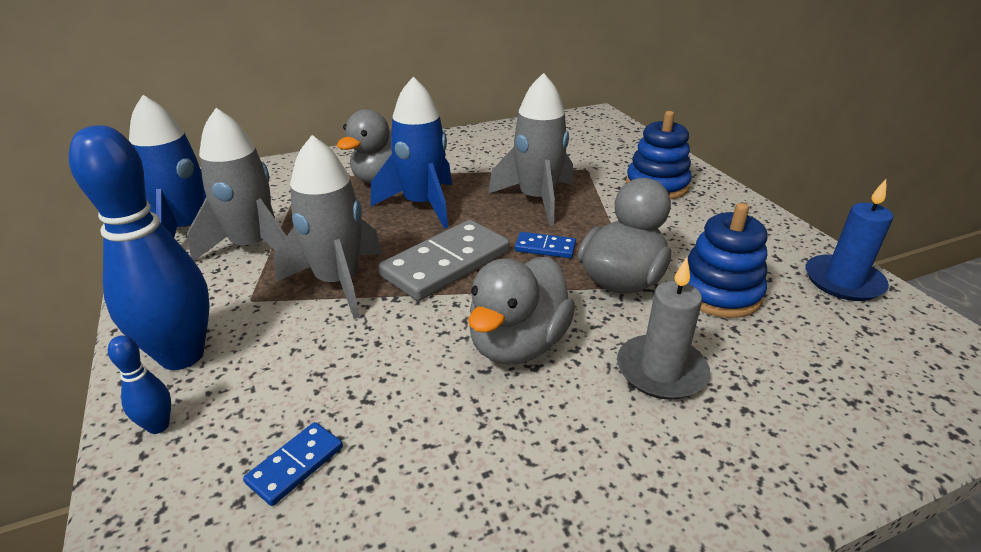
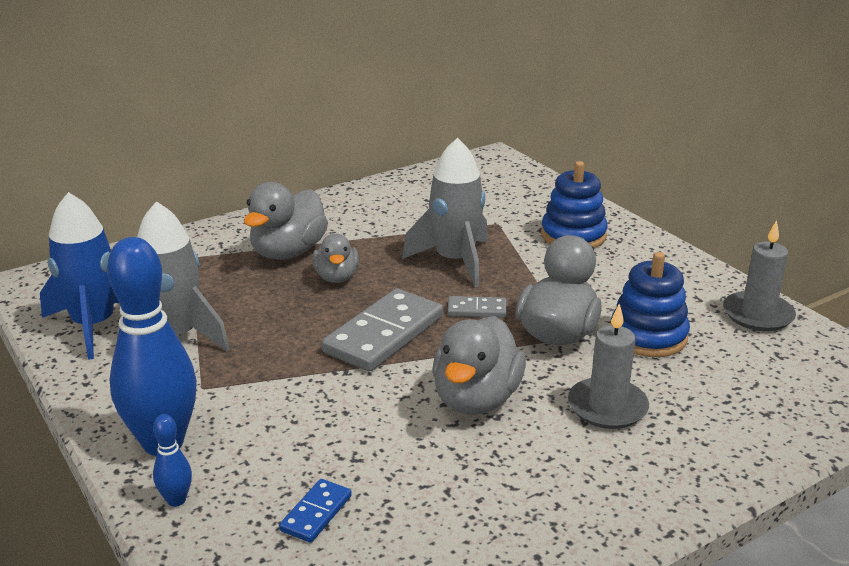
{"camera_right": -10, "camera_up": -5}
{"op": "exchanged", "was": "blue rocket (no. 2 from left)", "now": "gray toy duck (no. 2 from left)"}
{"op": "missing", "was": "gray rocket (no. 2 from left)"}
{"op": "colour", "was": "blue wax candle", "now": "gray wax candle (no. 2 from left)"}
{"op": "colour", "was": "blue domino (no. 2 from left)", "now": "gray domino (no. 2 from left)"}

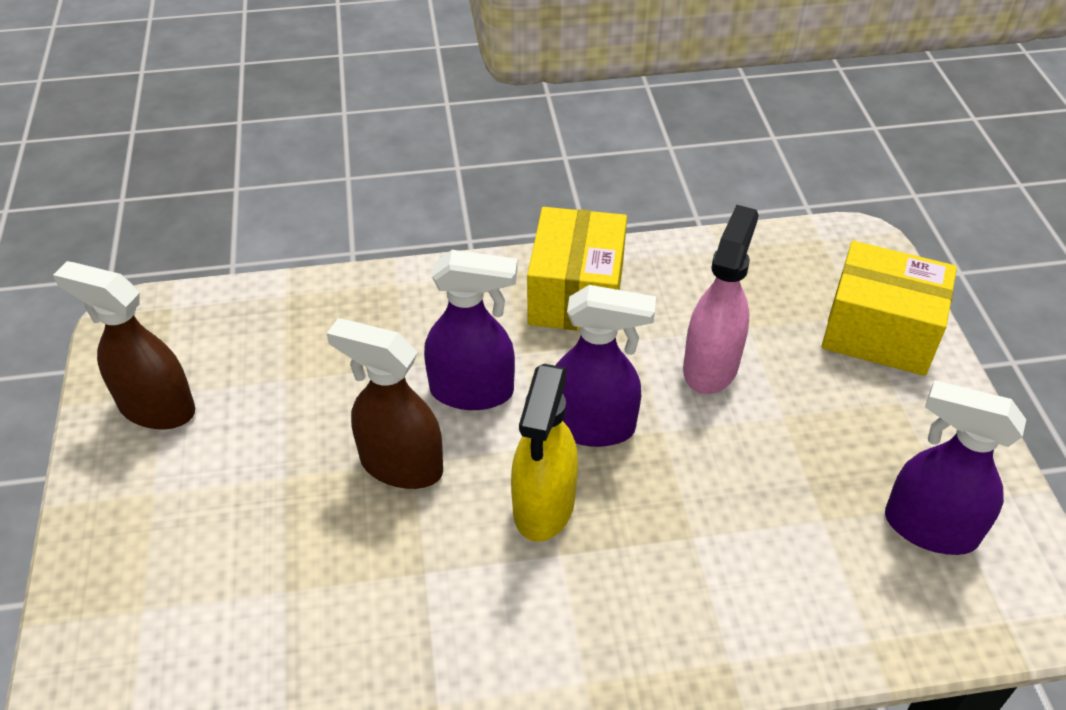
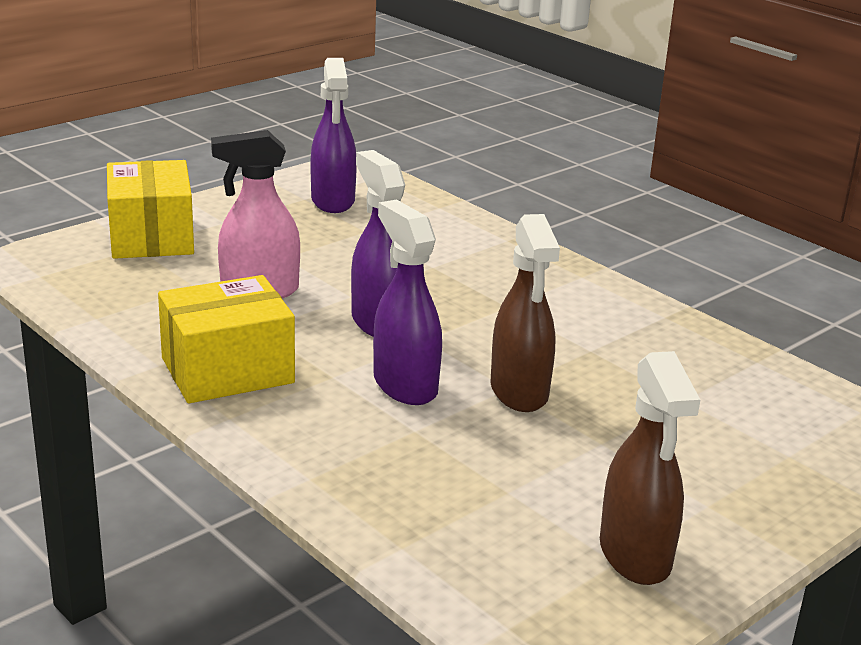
{"camera_right": -125, "camera_up": -20}
{"op": "missing", "was": "yellow spray bottle"}

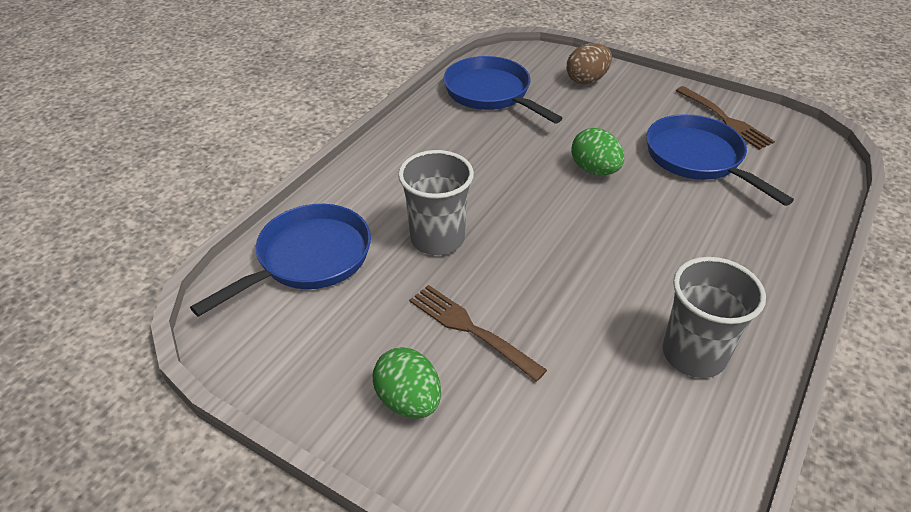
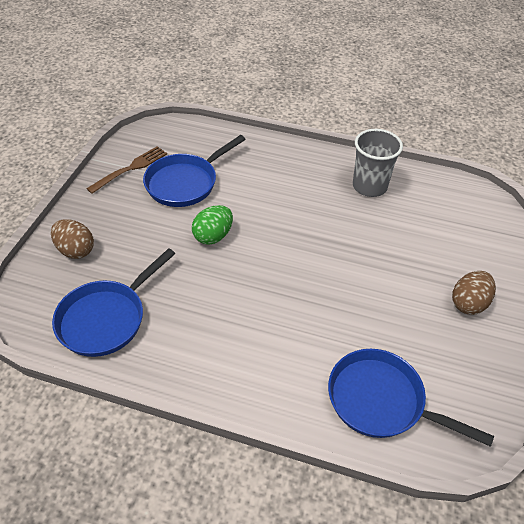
{"camera_right": -105, "camera_up": 5}
{"op": "missing", "was": "gray tumbler (no. 1 from left)"}
{"op": "missing", "was": "russet dinner fork (no. 1 from left)"}
{"op": "colour", "was": "emerald toy egg (no. 1 from left)", "now": "russet toy egg (no. 2 from left)"}

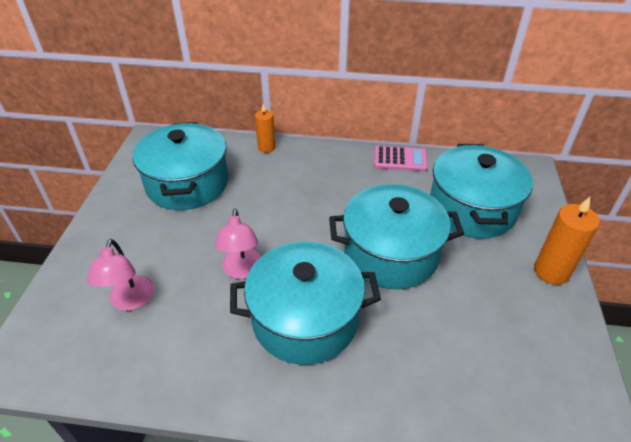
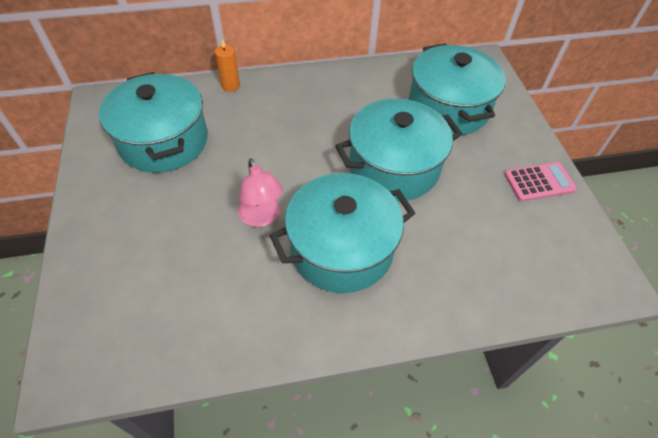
{"camera_right": -20, "camera_up": 10}
{"op": "relocated", "was": "rosy calculator"}
{"op": "missing", "was": "bright orange wax candle (no. 2 from left)"}
{"op": "missing", "was": "rosy lamp (no. 1 from left)"}

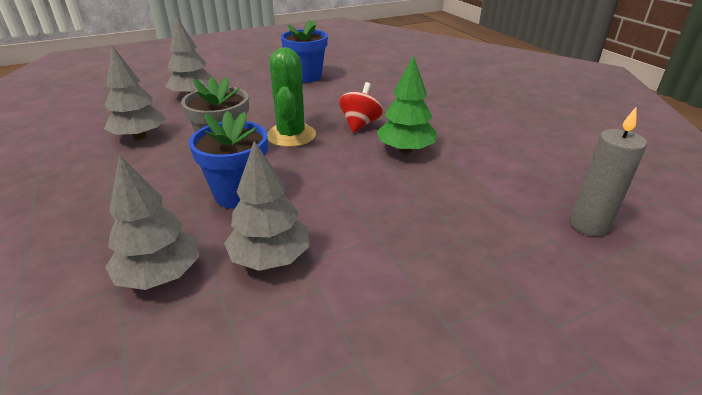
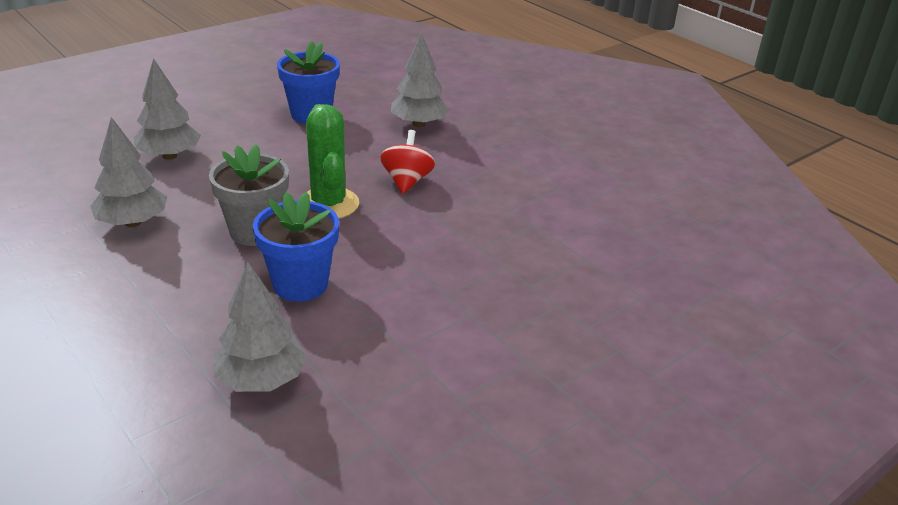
{"camera_right": -15, "camera_up": 0}
{"op": "missing", "was": "emerald tree"}
{"op": "missing", "was": "gray wax candle"}
{"op": "relocated", "was": "gray tree (no. 4 from left)"}

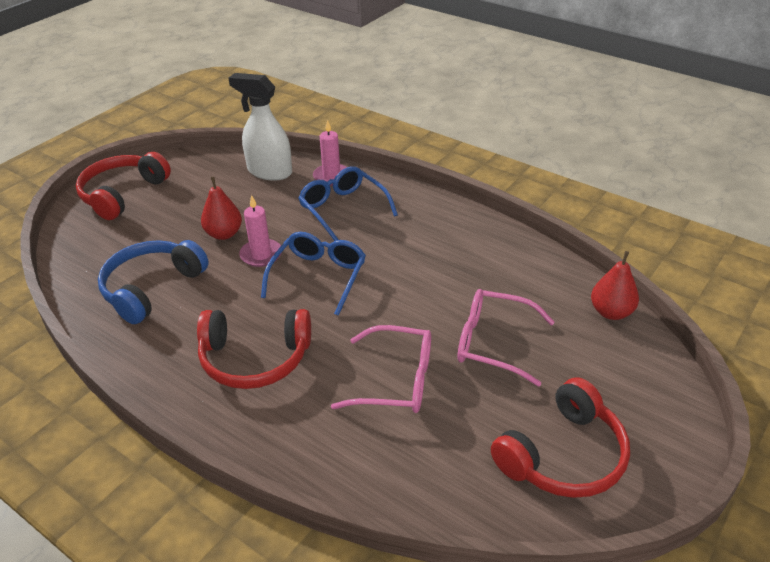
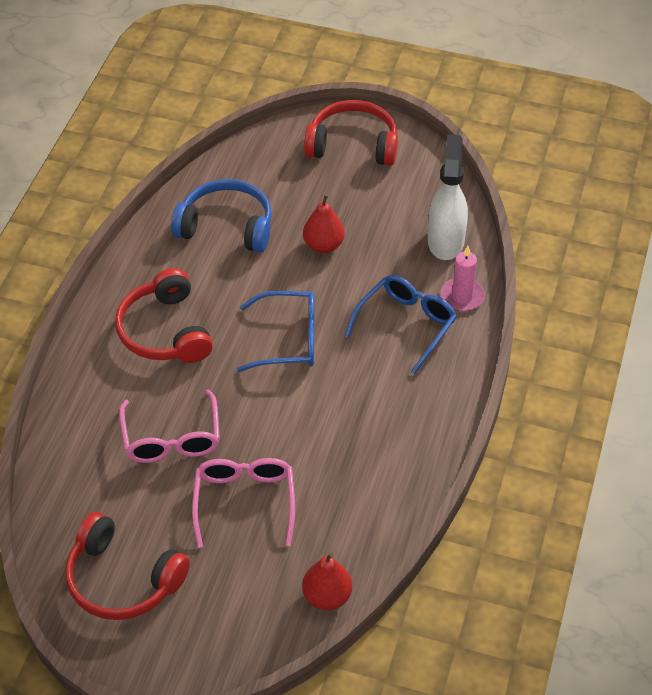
{"camera_right": 70, "camera_up": 10}
{"op": "missing", "was": "rosy wax candle (no. 1 from left)"}

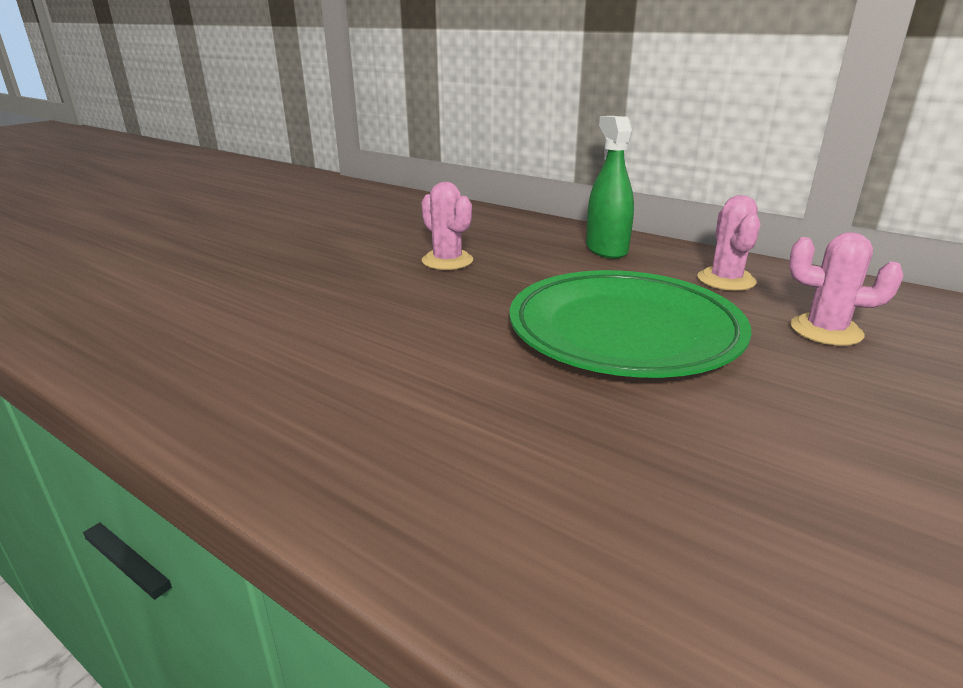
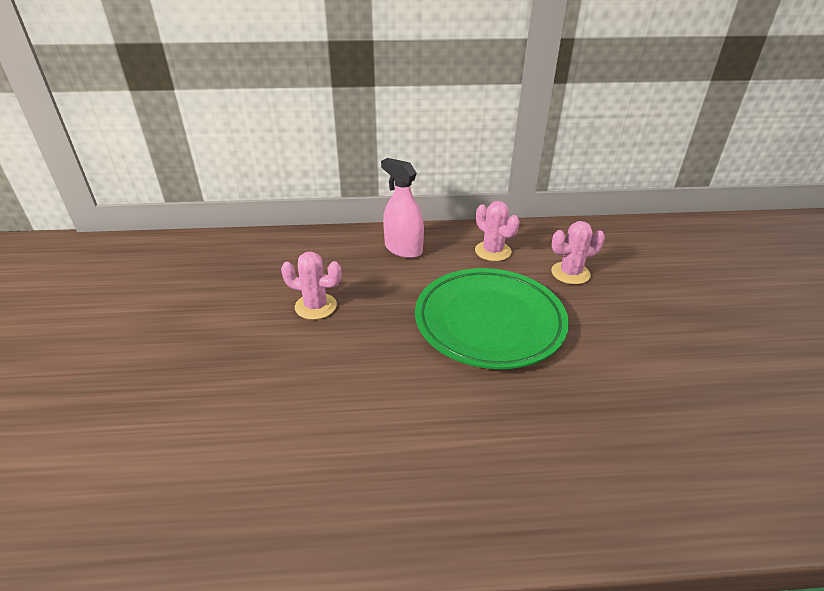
{"camera_right": -40, "camera_up": 10}
{"op": "colour", "was": "emerald spray bottle", "now": "rosy spray bottle"}

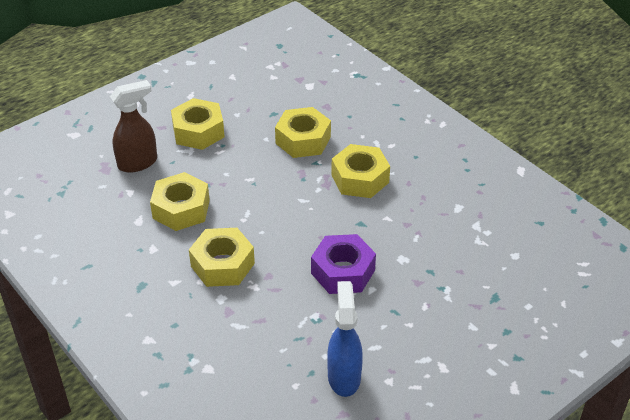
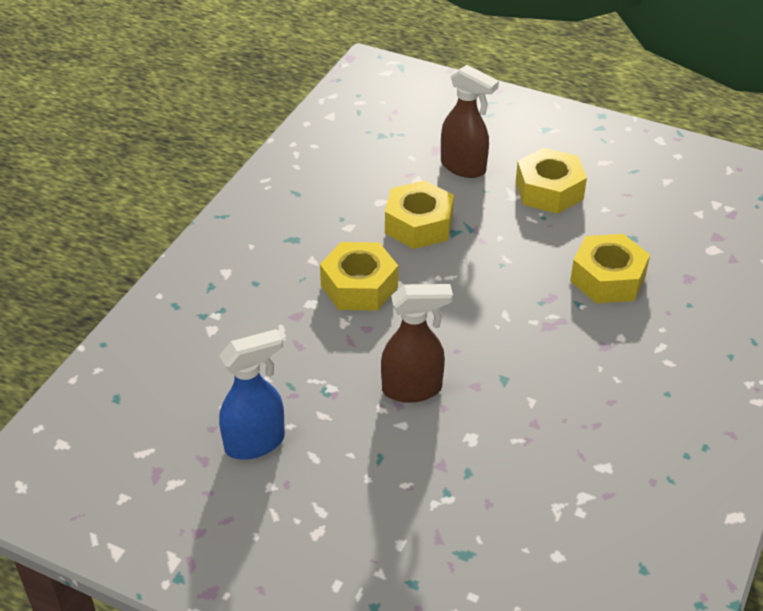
{"camera_right": 65, "camera_up": 0}
{"op": "missing", "was": "yellow nut (no. 5 from left)"}
{"op": "exchanged", "was": "royal purple nut", "now": "russet spray bottle (no. 1 from left)"}

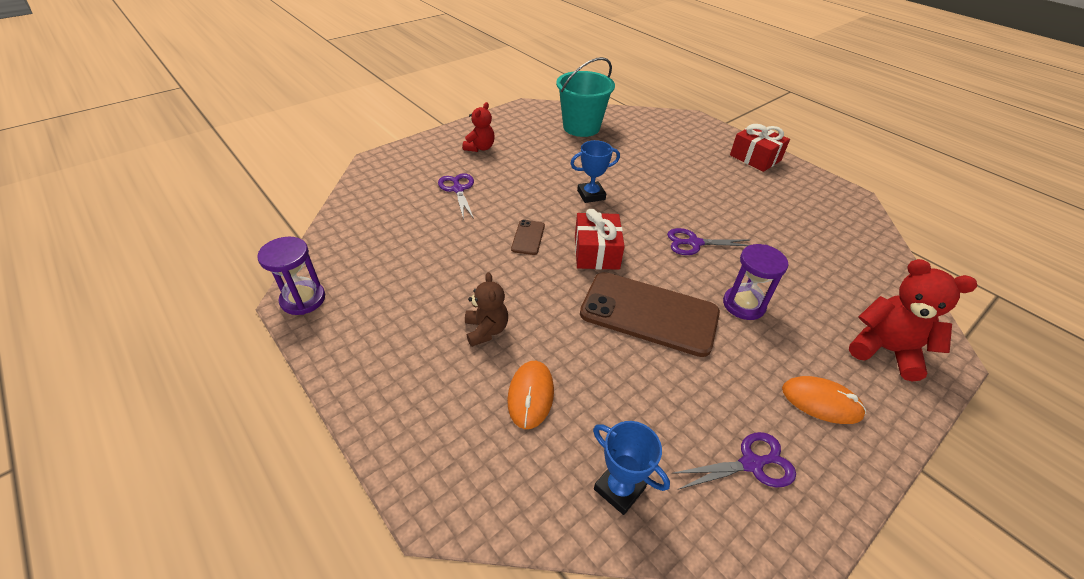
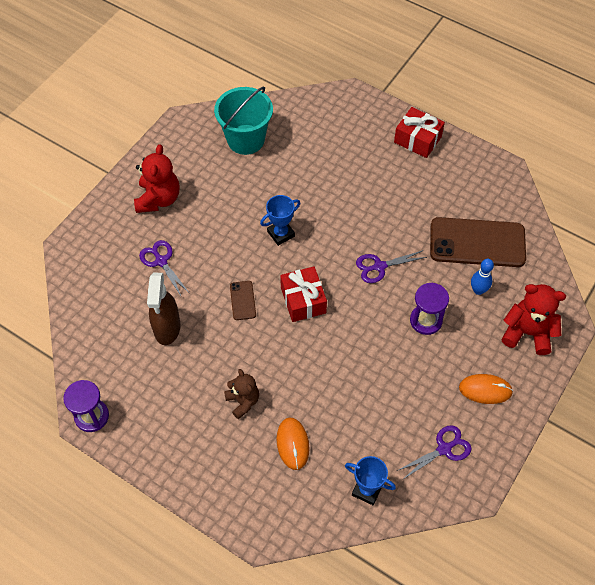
{"camera_right": -15, "camera_up": 15}
{"op": "size", "was": "scarlet teddy (no. 1 from left)", "ratio": 1.55}
{"op": "relocated", "was": "russet smartphone (no. 2 from left)"}
{"op": "appeared", "now": "blue skittle"}
{"op": "appeared", "now": "russet spray bottle"}

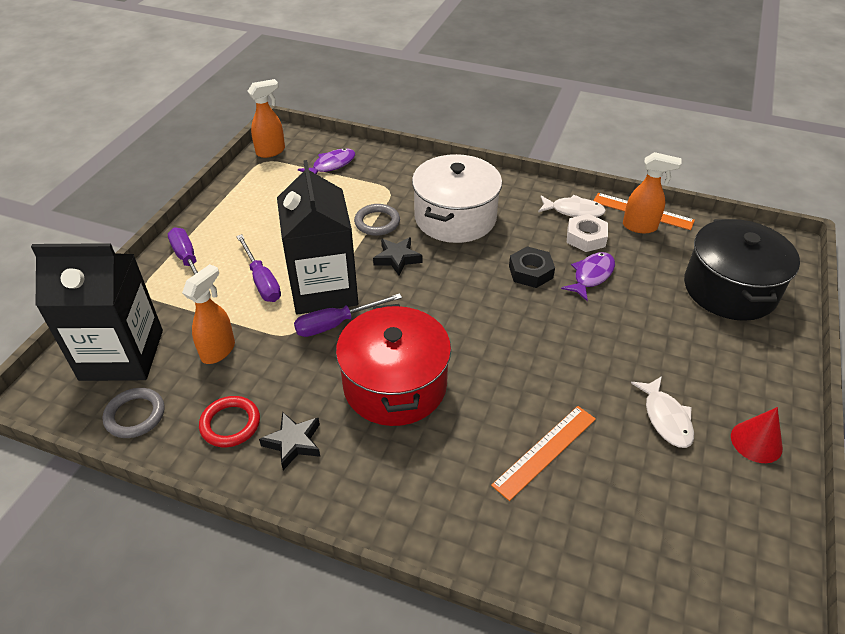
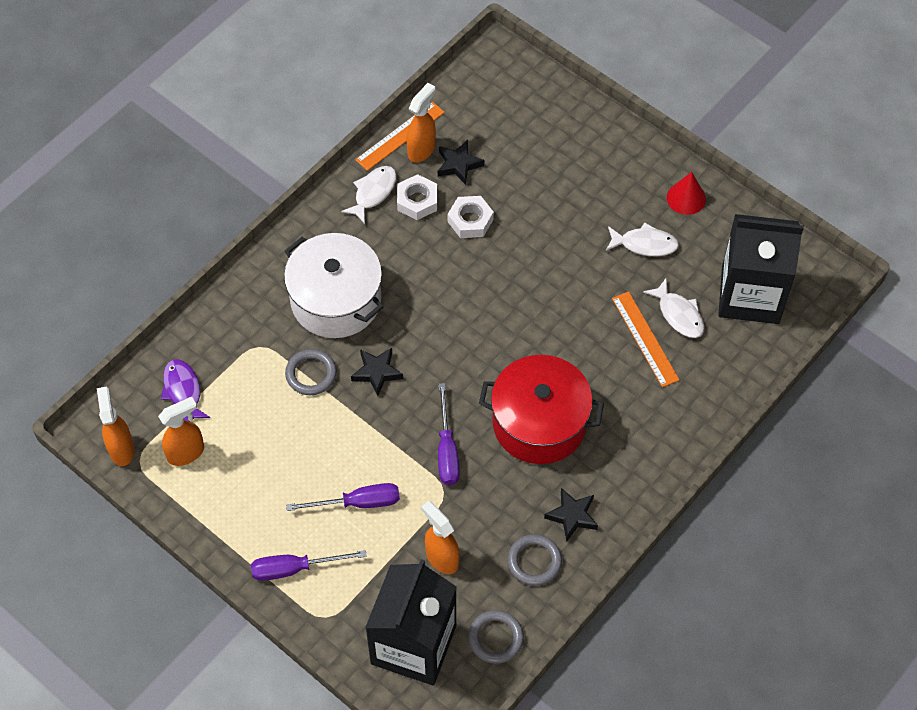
{"camera_right": -70, "camera_up": 15}
{"op": "relocated", "was": "black juice carton (no. 2 from left)"}
{"op": "missing", "was": "black stockpot"}
{"op": "missing", "was": "black nut"}
{"op": "exchanged", "was": "royal purple fish figure (no. 2 from left)", "now": "snow-white nut (no. 2 from left)"}
{"op": "colour", "was": "scarlet hoop", "now": "gray hoop (no. 3 from left)"}
{"op": "appeared", "now": "black star (no. 2 from left)"}
{"op": "appeared", "now": "snow-white fish figure (no. 3 from left)"}
{"op": "appeared", "now": "bright orange spray bottle (no. 2 from left)"}

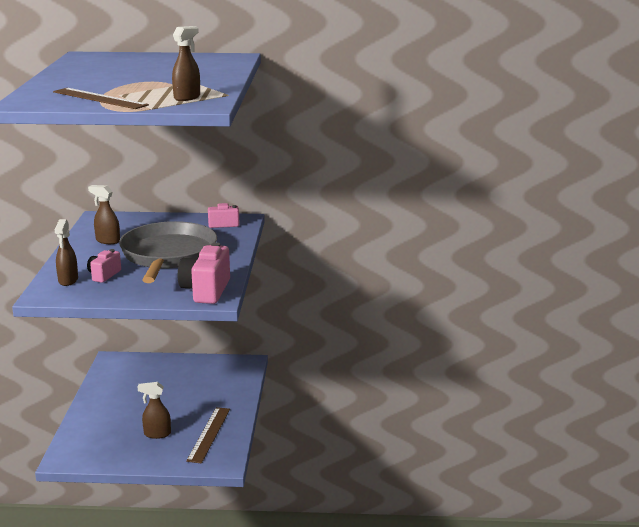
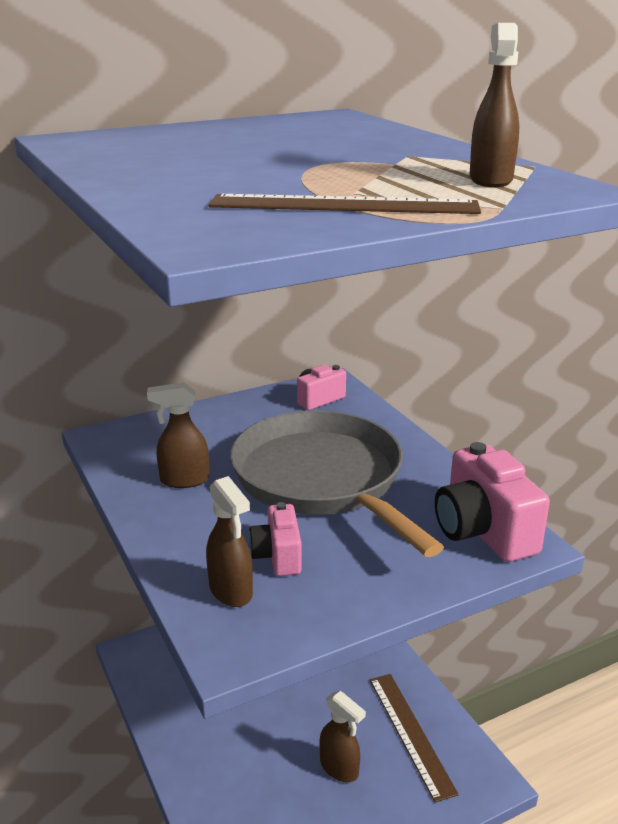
{"camera_right": -30, "camera_up": 5}
{"op": "spun", "was": "russet spray bottle (no. 3 from left)", "clockwise": -105}

